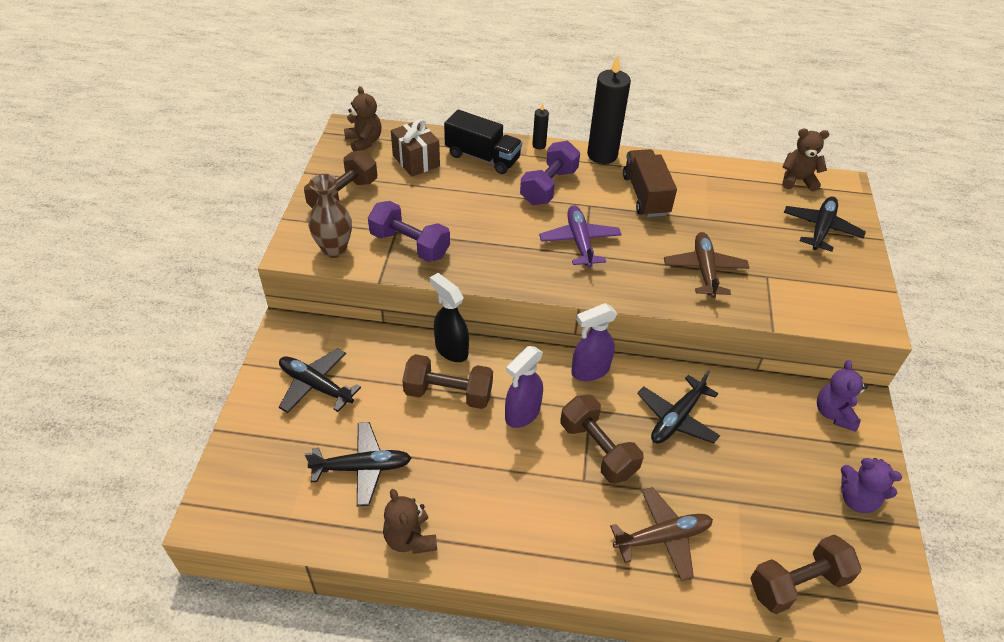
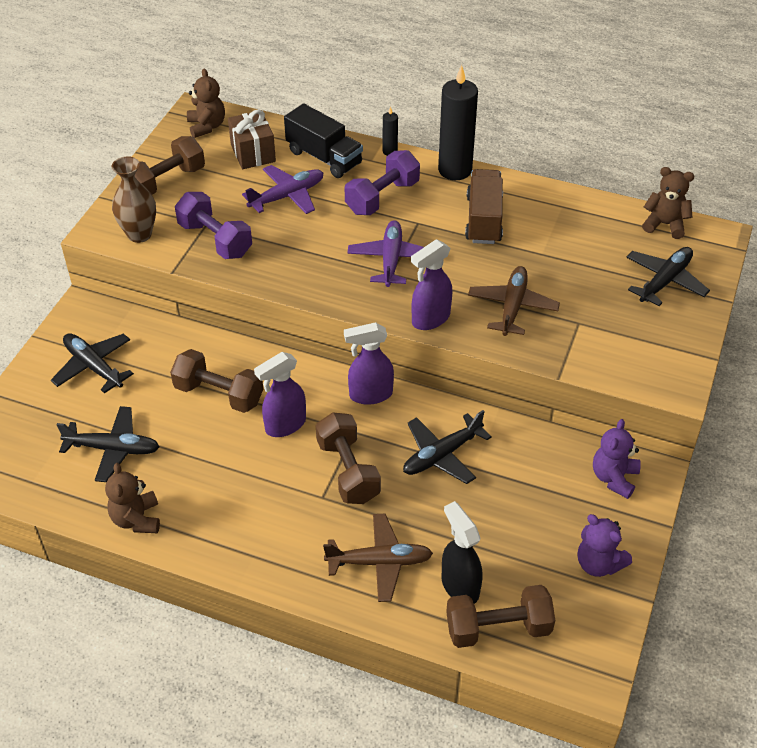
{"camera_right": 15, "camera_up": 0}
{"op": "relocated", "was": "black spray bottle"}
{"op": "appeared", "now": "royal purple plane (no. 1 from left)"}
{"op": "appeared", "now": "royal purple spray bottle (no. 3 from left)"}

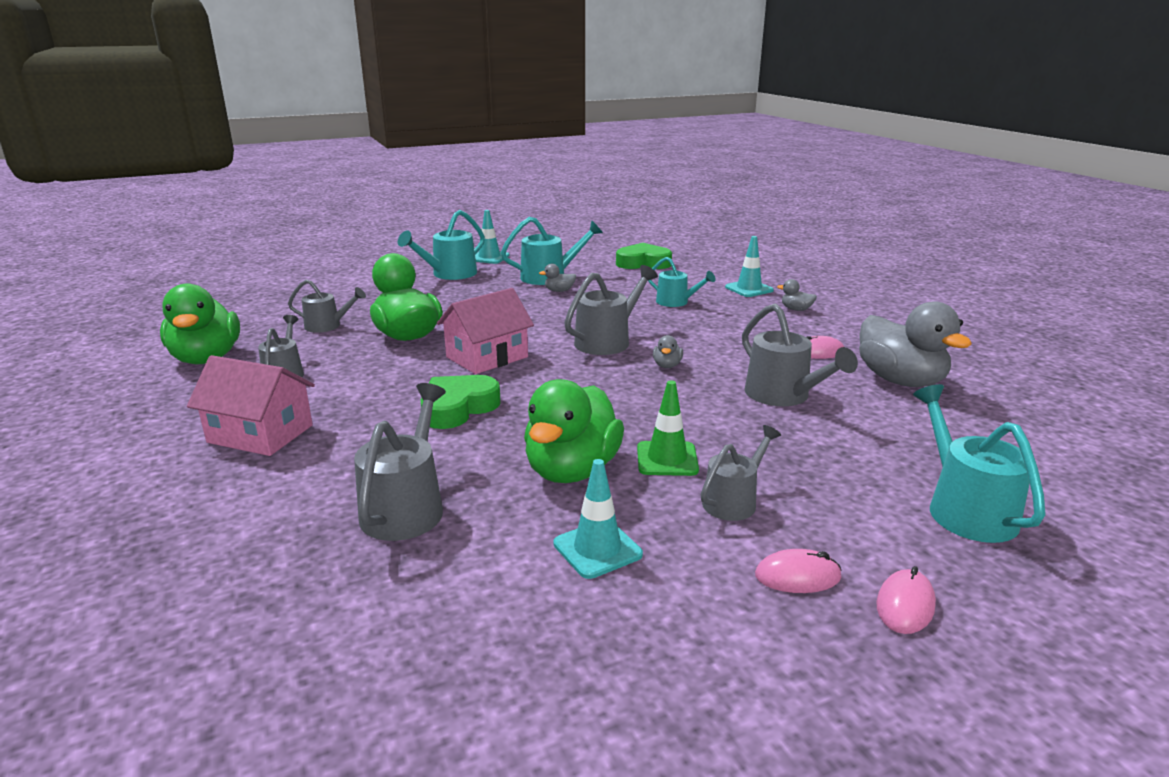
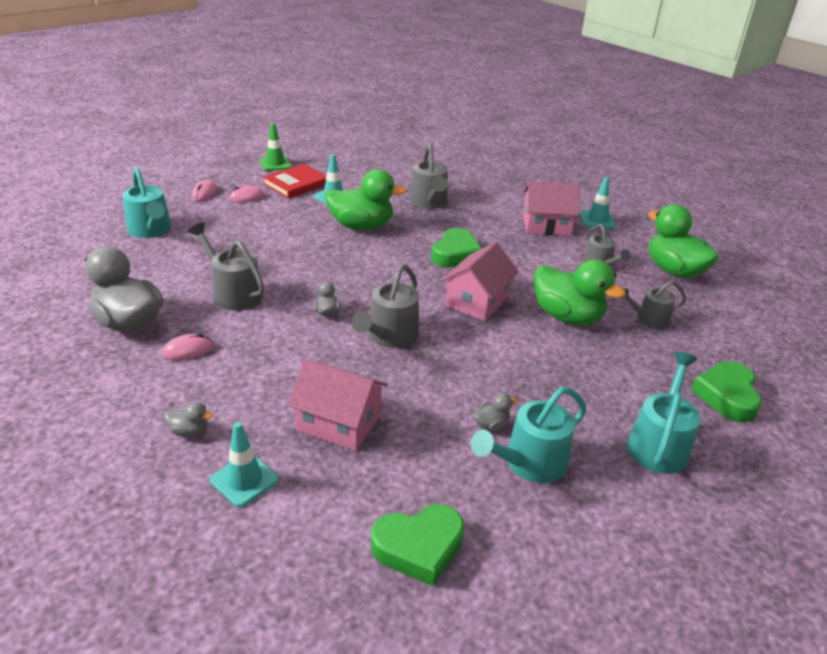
{"camera_right": 160, "camera_up": 10}
{"op": "relocated", "was": "aqua road cone (no. 1 from left in the first image)", "now": "aqua road cone (no. 3 from left)"}
{"op": "exchanged", "was": "aqua watering can (no. 3 from left)", "now": "rosy house (no. 1 from left)"}
{"op": "spun", "was": "emerald toy duck (no. 3 from left in the first image)", "clockwise": 90}
{"op": "relocated", "was": "emerald road cone"}
{"op": "missing", "was": "gray watering can (no. 5 from left)"}
{"op": "appeared", "now": "scarlet book"}
{"op": "appeared", "now": "emerald heart (no. 3 from left)"}

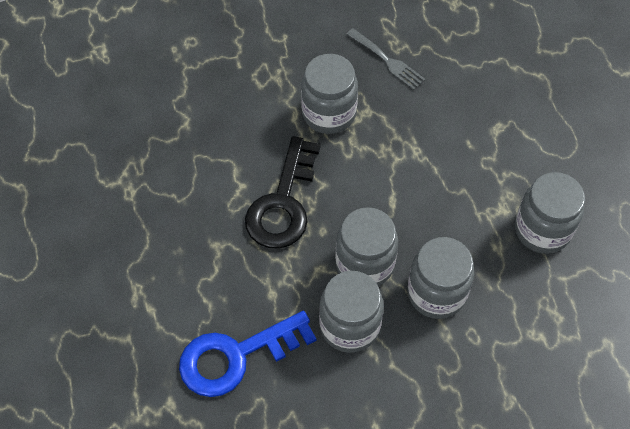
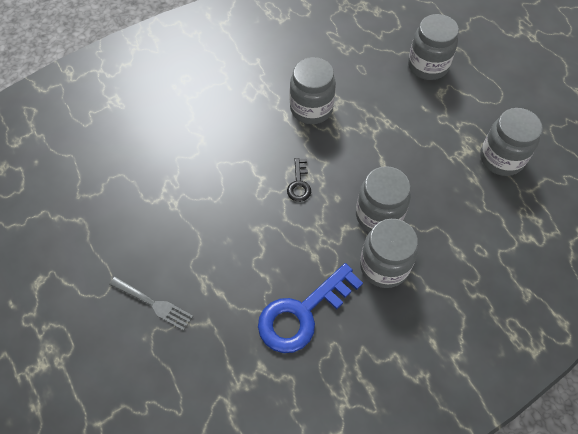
{"camera_right": -15, "camera_up": 0}
{"op": "relocated", "was": "gray dinner fork"}
{"op": "size", "was": "black key", "ratio": 0.48}
{"op": "relocated", "was": "gray preserve jar (no. 4 from left)"}

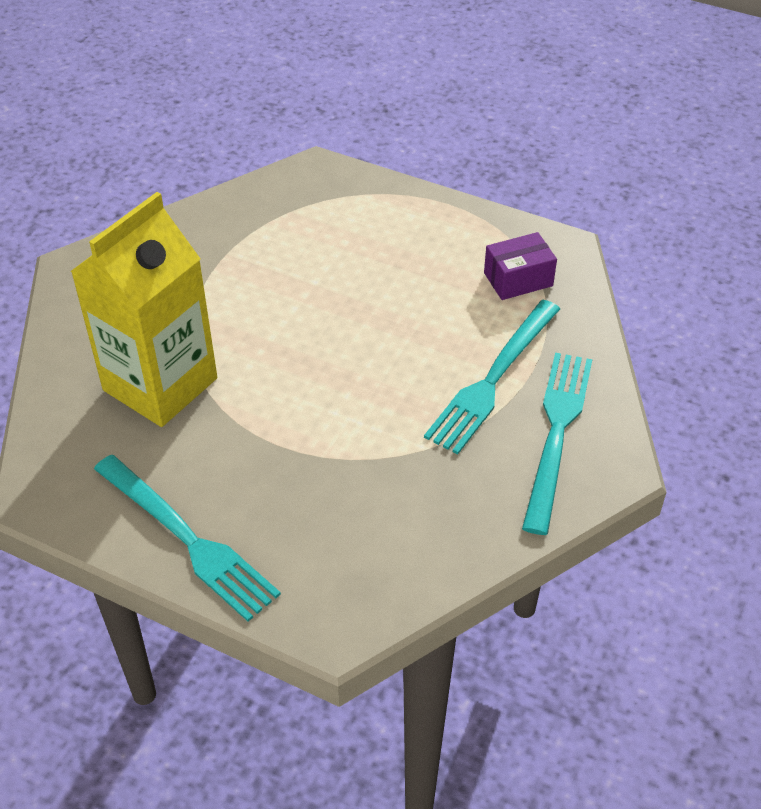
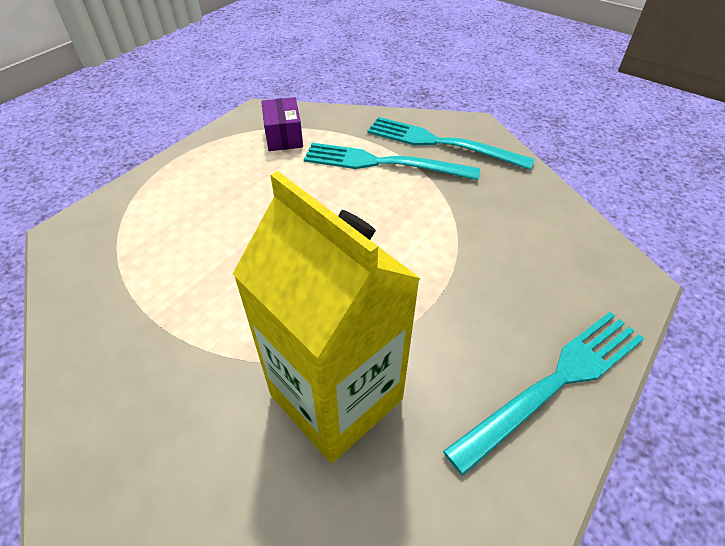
{"camera_right": -80, "camera_up": 0}
{"op": "spun", "was": "aqua dinner fork (no. 2 from left in the first image)", "clockwise": 150}

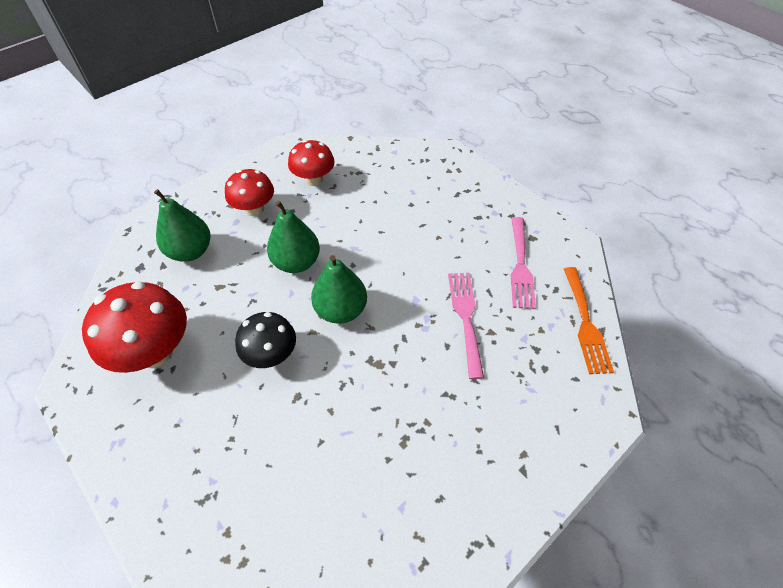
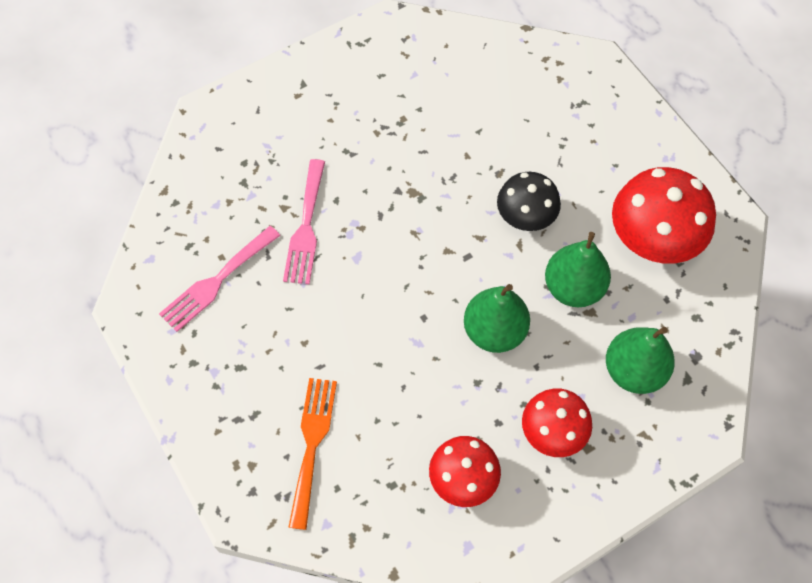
{"camera_right": -170, "camera_up": 10}
{"op": "spun", "was": "rosy dinner fork (no. 2 from left in the first image)", "clockwise": -150}
{"op": "relocated", "was": "emerald toy pear (no. 3 from left in the first image)", "now": "emerald toy pear (no. 2 from left)"}
{"op": "relocated", "was": "bright orange dinner fork"}

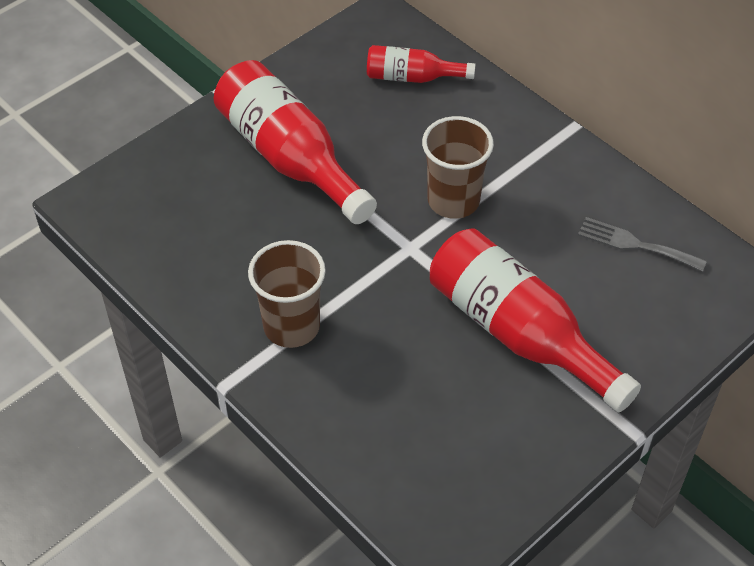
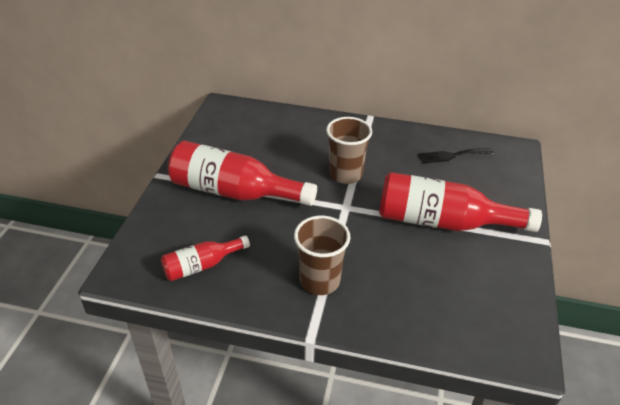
{"camera_right": -35, "camera_up": -10}
{"op": "relocated", "was": "scarlet bottle (no. 2 from left in the first image)", "now": "scarlet bottle (no. 1 from left)"}
{"op": "colour", "was": "gray dinner fork", "now": "black dinner fork"}

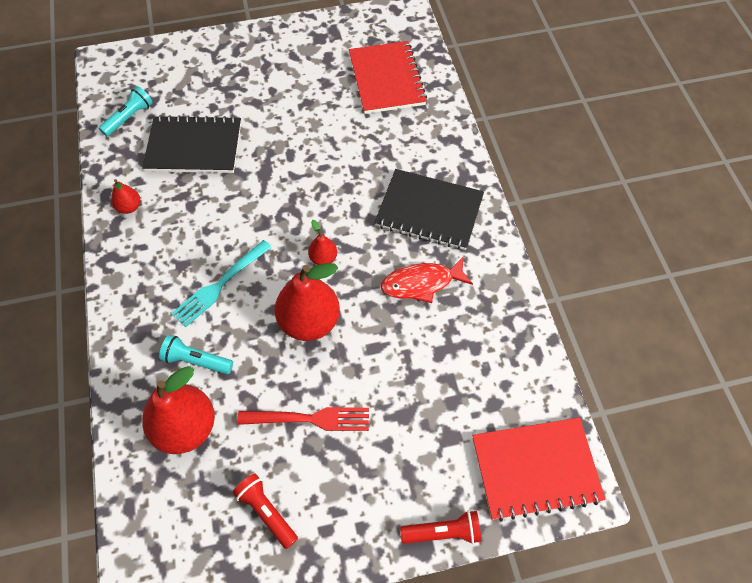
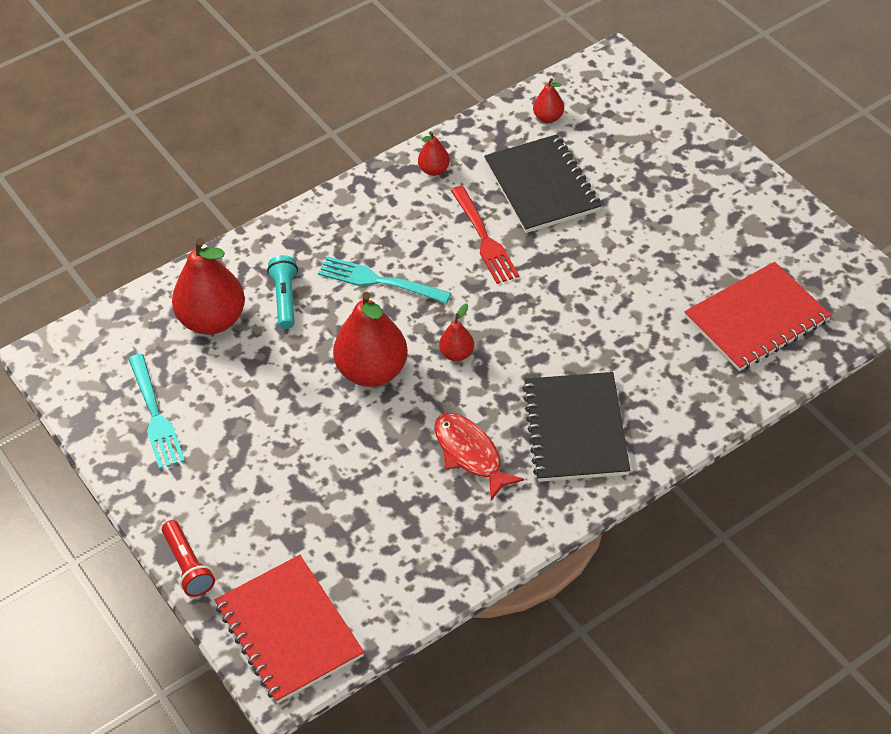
{"camera_right": 70, "camera_up": -10}
{"op": "exchanged", "was": "aqua pocket torch (no. 1 from left)", "now": "scarlet toy pear (no. 5 from left)"}
{"op": "relocated", "was": "scarlet dinner fork"}
{"op": "exchanged", "was": "scarlet pocket torch (no. 1 from left)", "now": "aqua dinner fork (no. 1 from left)"}

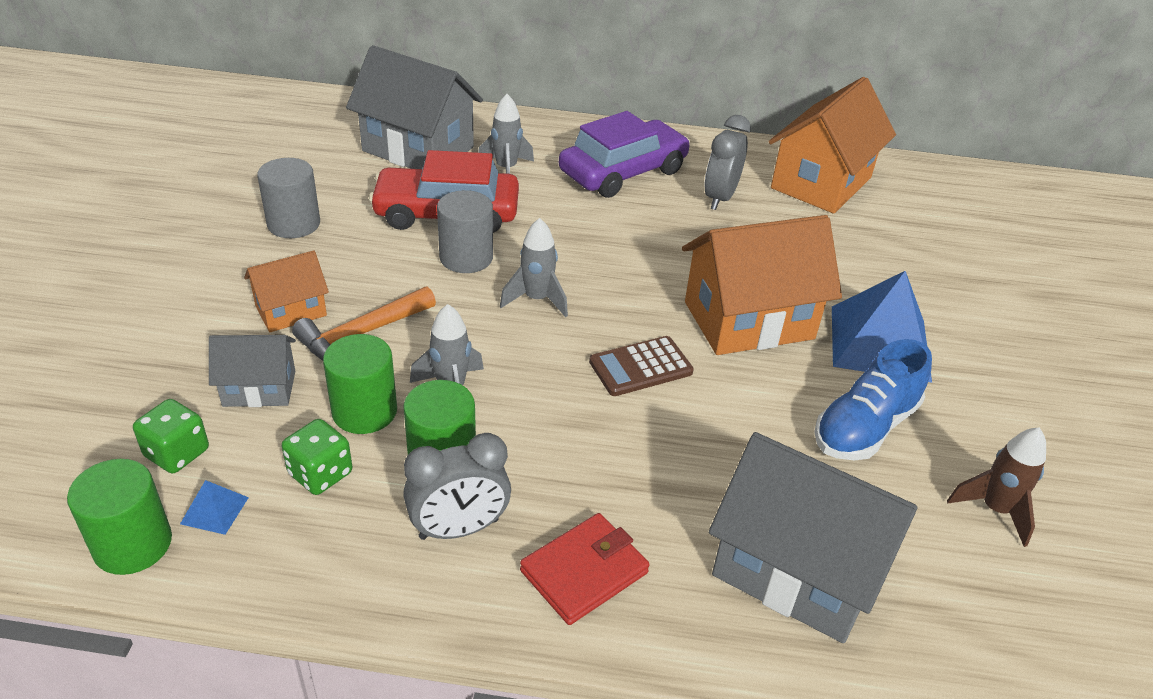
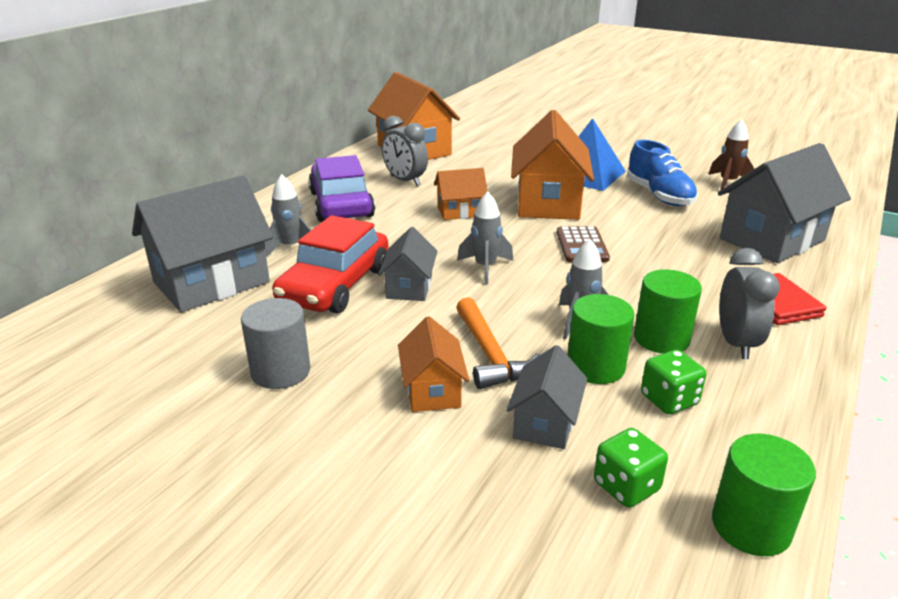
{"camera_right": -65, "camera_up": -10}
{"op": "exchanged", "was": "gray cylinder shape (no. 2 from left)", "now": "gray house (no. 2 from left)"}
{"op": "missing", "was": "blue pyramid shape (no. 1 from left)"}
{"op": "appeared", "now": "bright orange house (no. 3 from left)"}

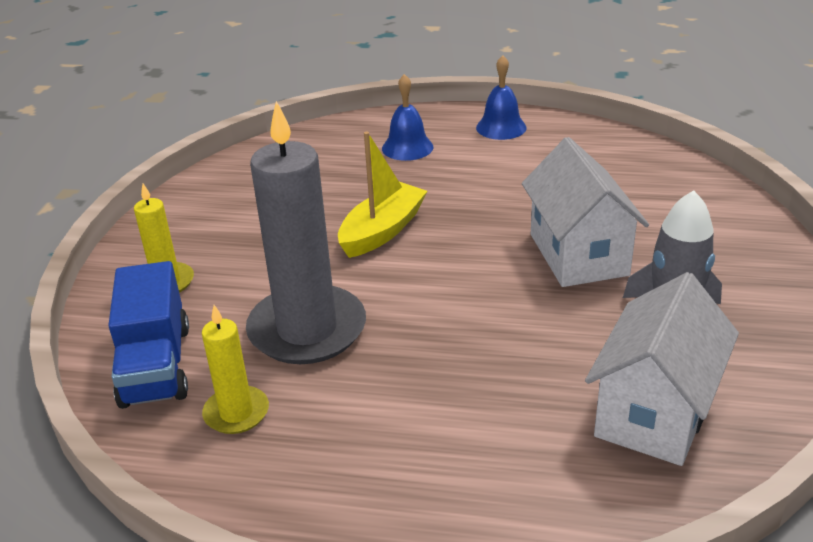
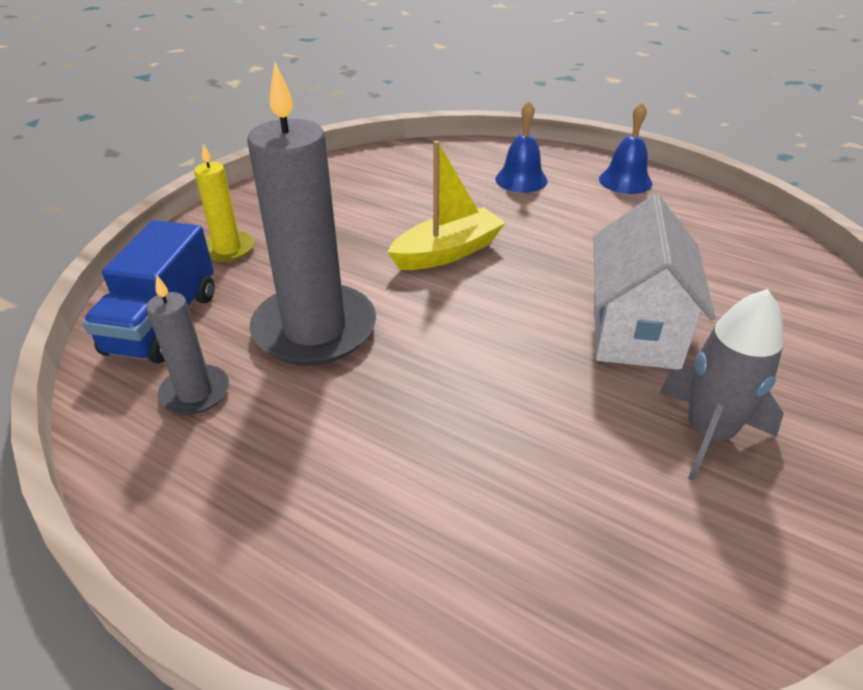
{"camera_right": 20, "camera_up": 5}
{"op": "missing", "was": "snow-white house (no. 2 from left)"}
{"op": "colour", "was": "yellow wax candle (no. 2 from left)", "now": "gray wax candle (no. 1 from left)"}

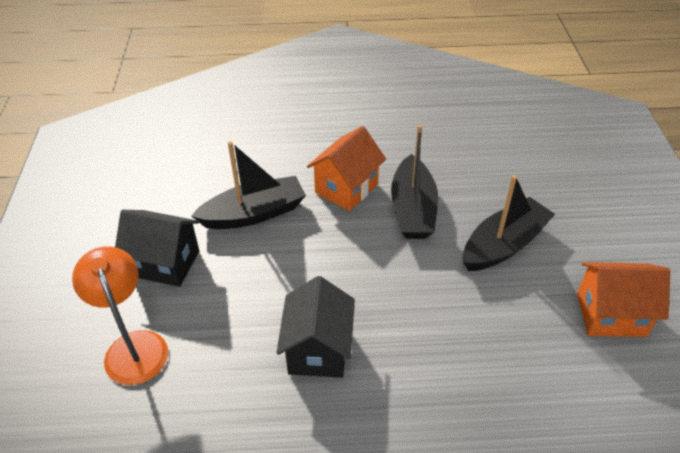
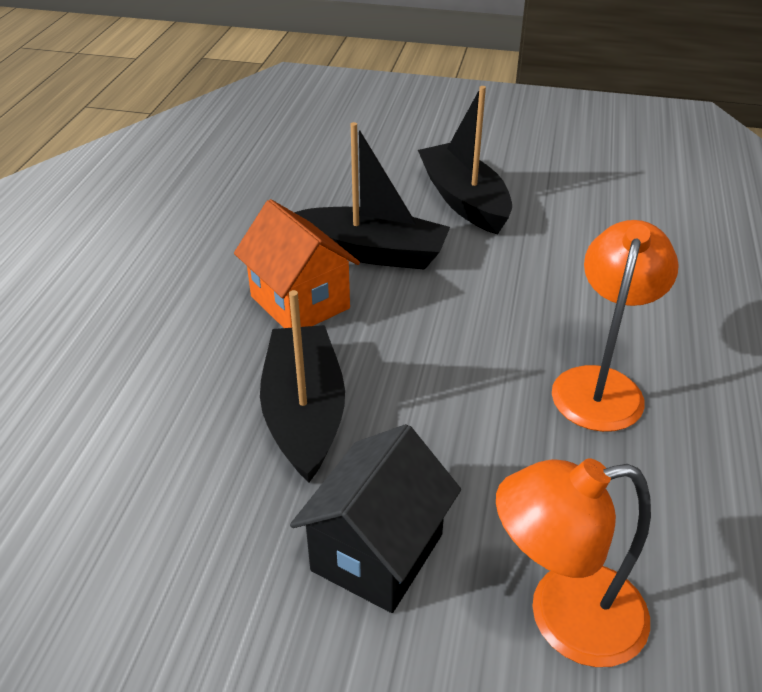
{"camera_right": -75, "camera_up": -5}
{"op": "missing", "was": "bright orange house (no. 2 from left)"}
{"op": "exchanged", "was": "black house (no. 2 from left)", "now": "bright orange lamp (no. 2 from left)"}

